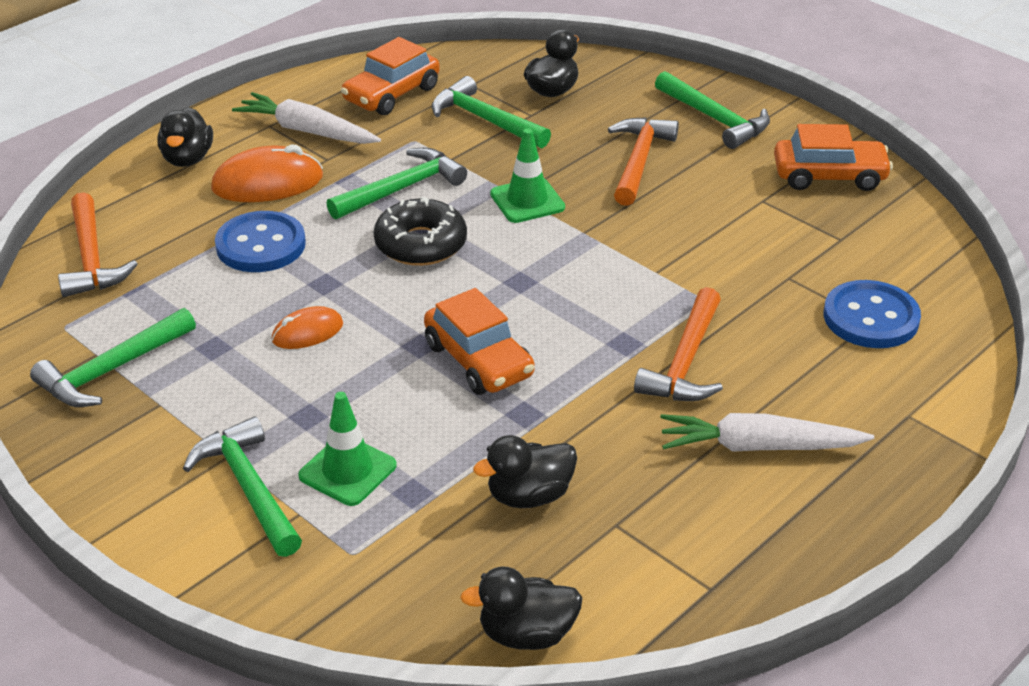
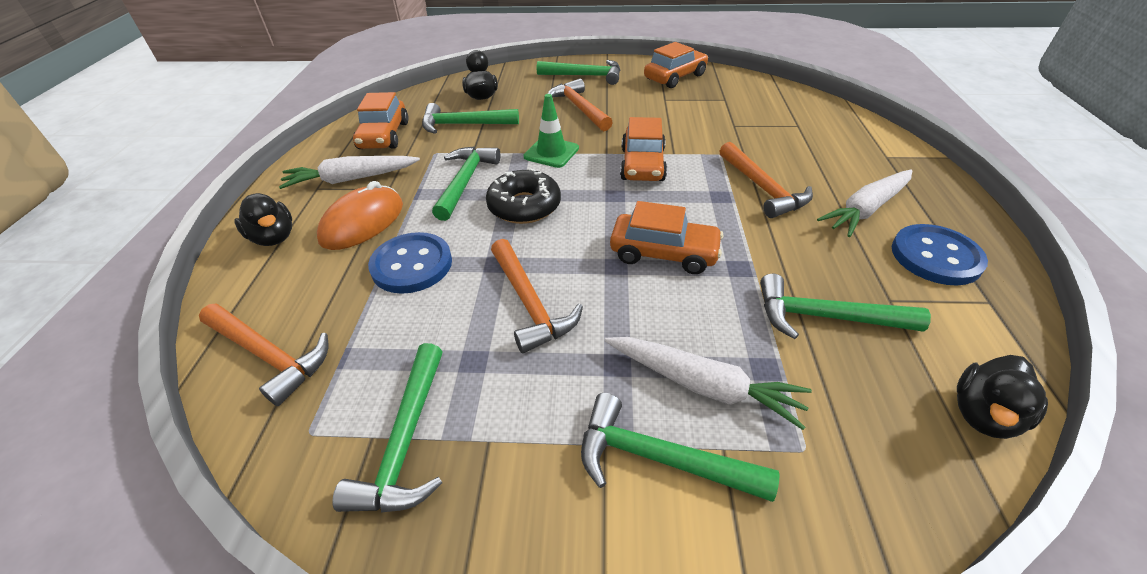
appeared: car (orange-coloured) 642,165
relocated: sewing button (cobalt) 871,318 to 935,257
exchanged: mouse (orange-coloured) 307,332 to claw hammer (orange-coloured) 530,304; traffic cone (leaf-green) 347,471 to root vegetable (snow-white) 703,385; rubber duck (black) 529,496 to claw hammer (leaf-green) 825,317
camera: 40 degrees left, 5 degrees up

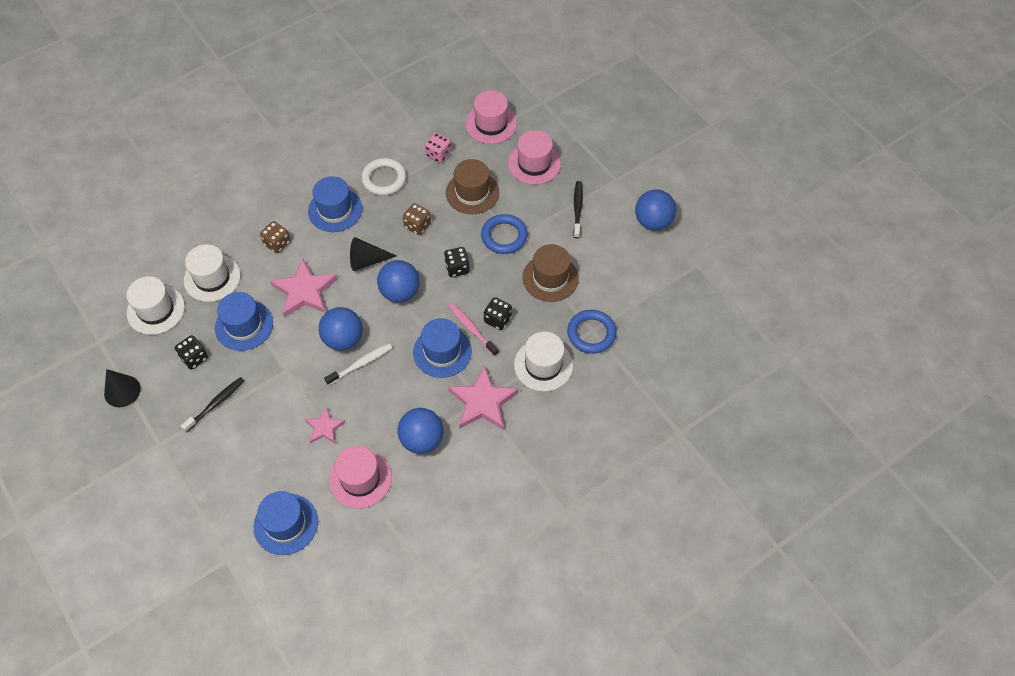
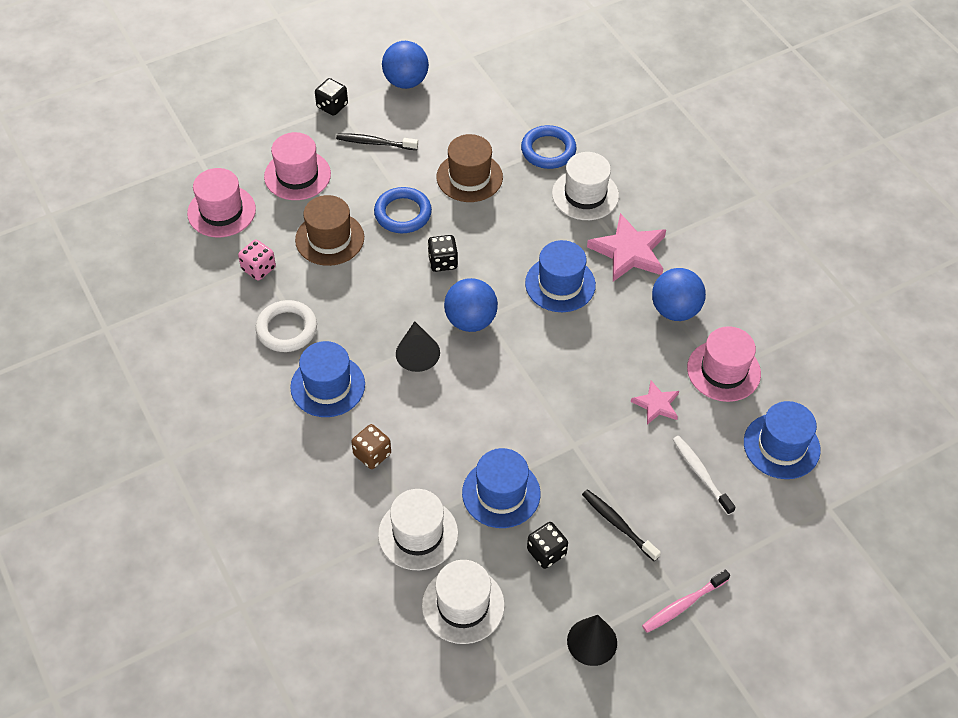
missing: star shape (rosy) 304,291; play ball (cobalt) 343,339; die (russet) 417,225
relocated: toothbrush (snow-white) 361,364 to 701,474; toothbrush (rosy) 472,329 to 683,605; die (black) 497,319 to 332,106
camera: 85 degrees left, 5 degrees down

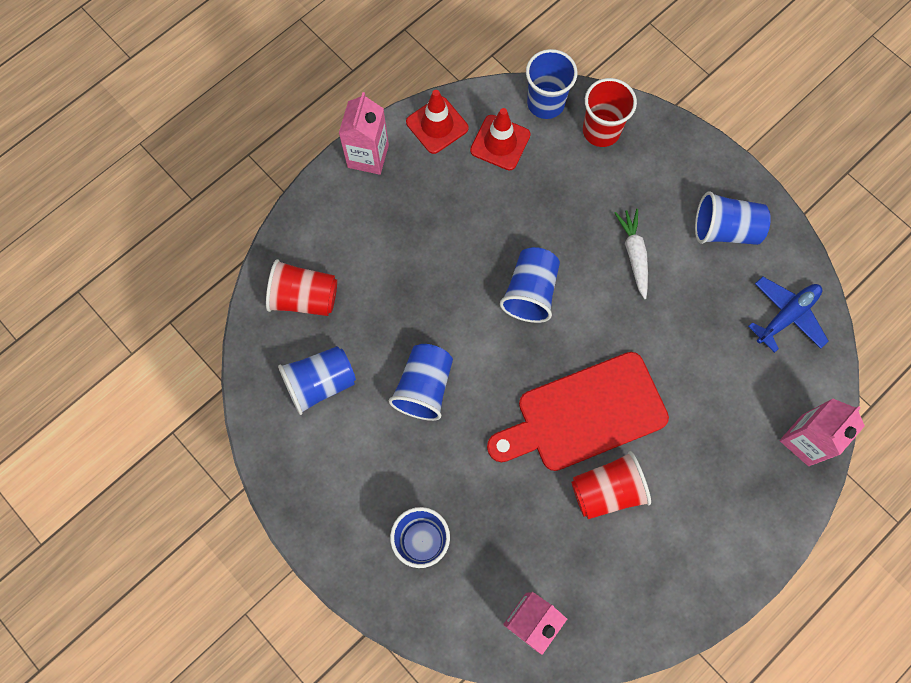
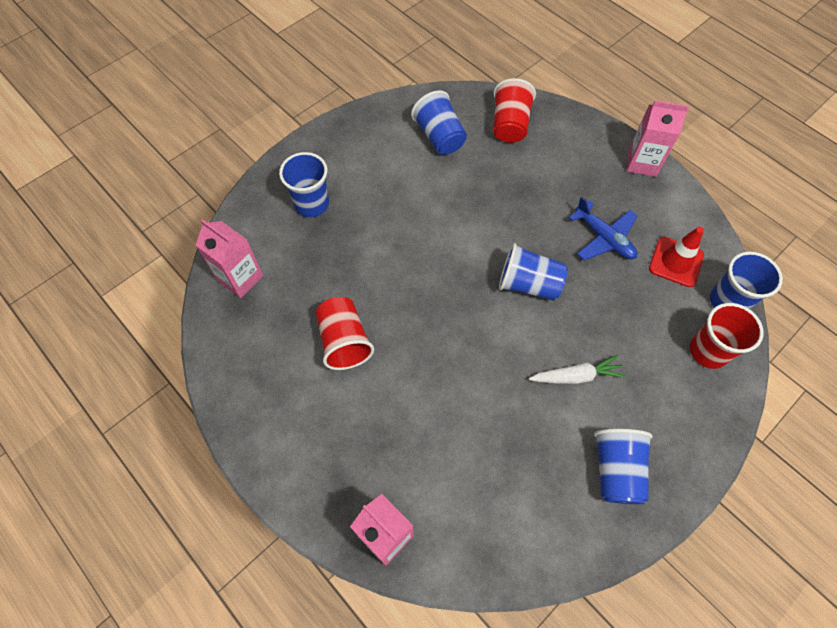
missing: tumbler (cobalt) 424,387; traffic cone (crimson) 437,125; bread board (crimson) 584,414
relocated: plane (cobalt) 786,316 to 604,238
camera: 90 degrees right, 10 degrees down

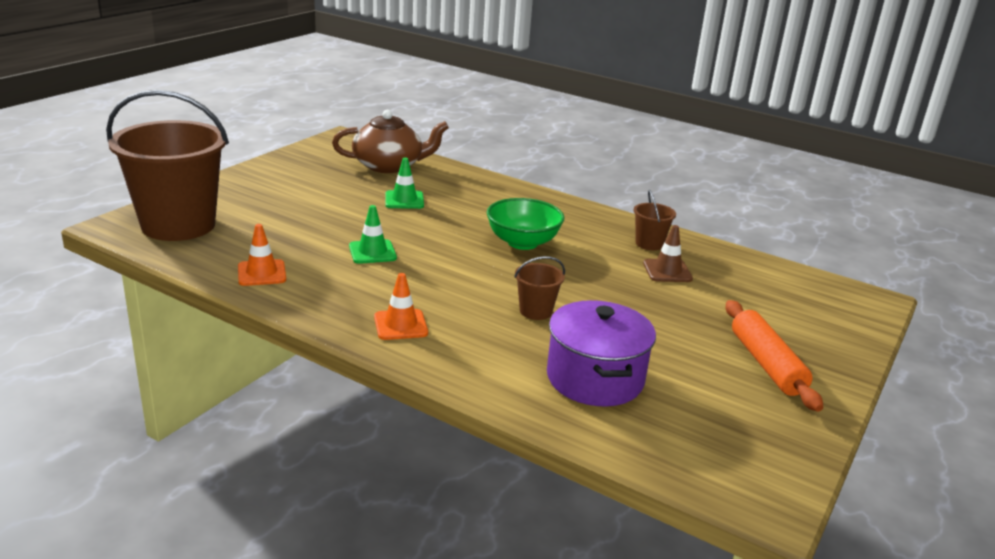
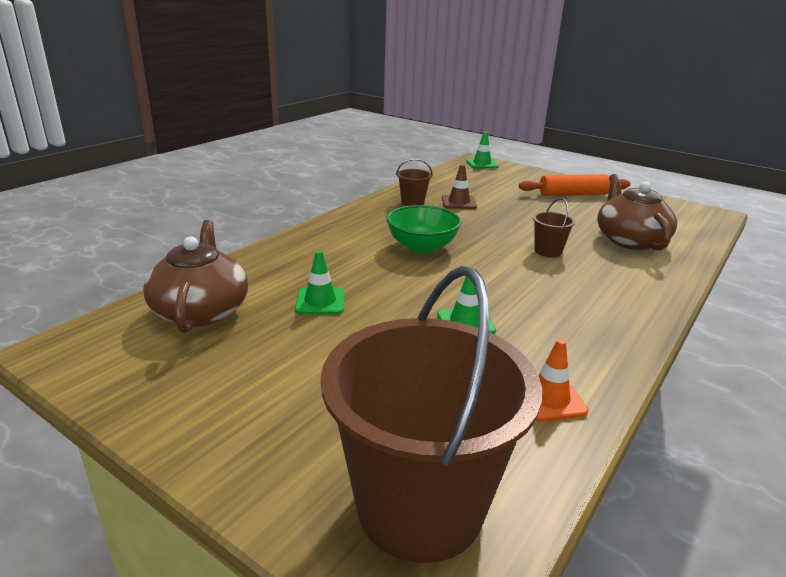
missing: traffic cone (orange-coloured) 400,325
appeared: traffic cone (leaf-green) 482,164
exchanged: cooking pot (purple) 595,378 to china teapot (russet) 630,240
camera: 85 degrees left, 0 degrees up

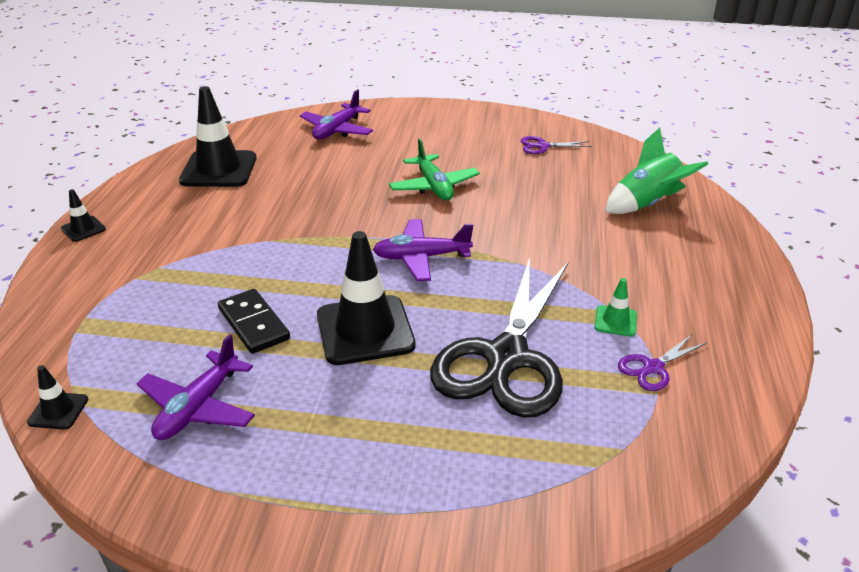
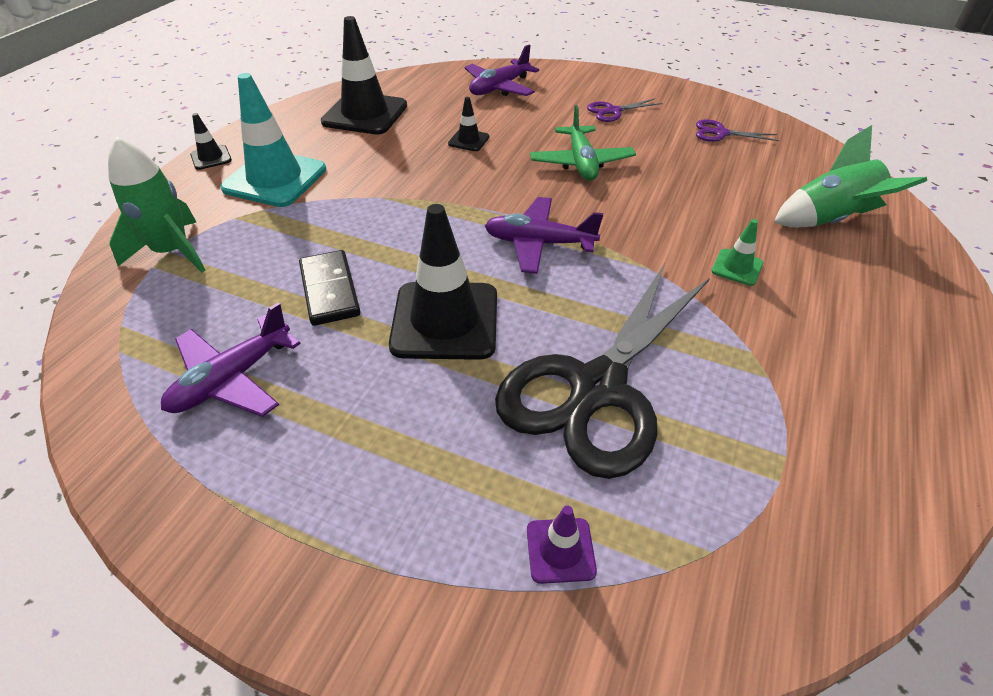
appeared: toy rocket (leaf-green) 172,252; traffic cone (teal) 275,179; traffic cone (purple) 560,550
relocated: traffic cone (black) 58,411 to 468,140; traffic cone (leaf-green) 615,321 to 737,267; shears (purple) 653,368 to 613,111
camera: 15 degrees right, 10 degrees up

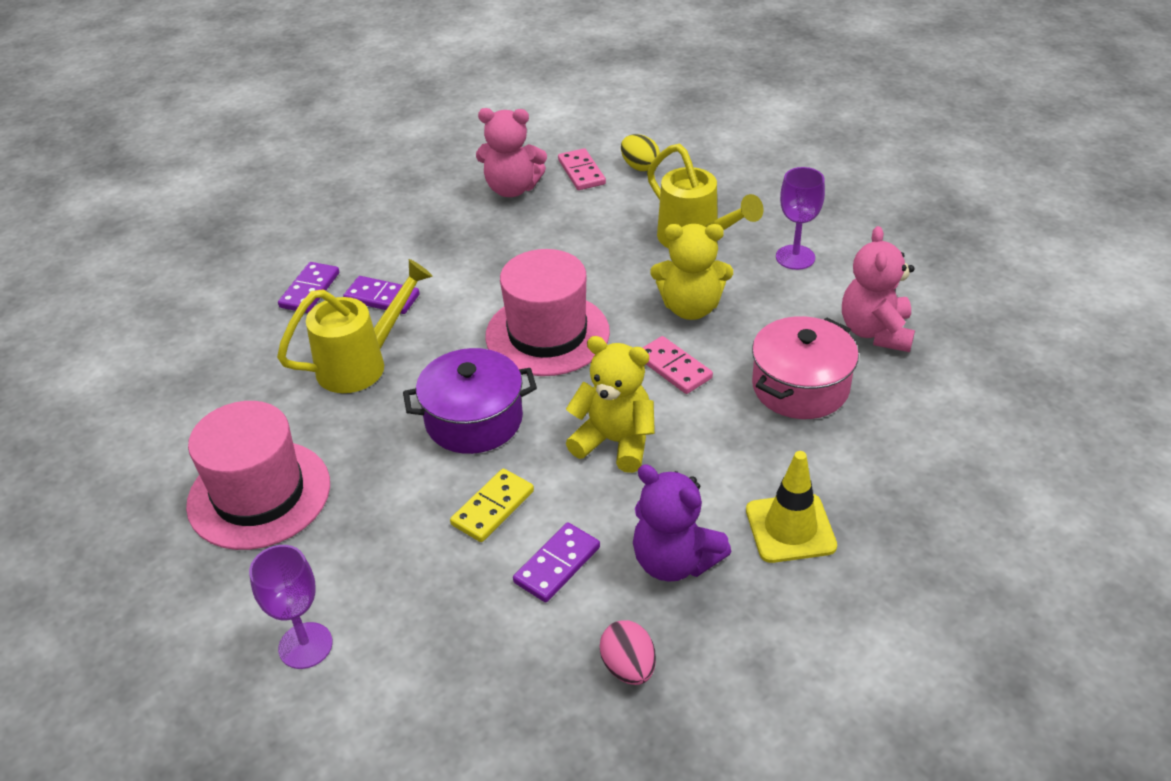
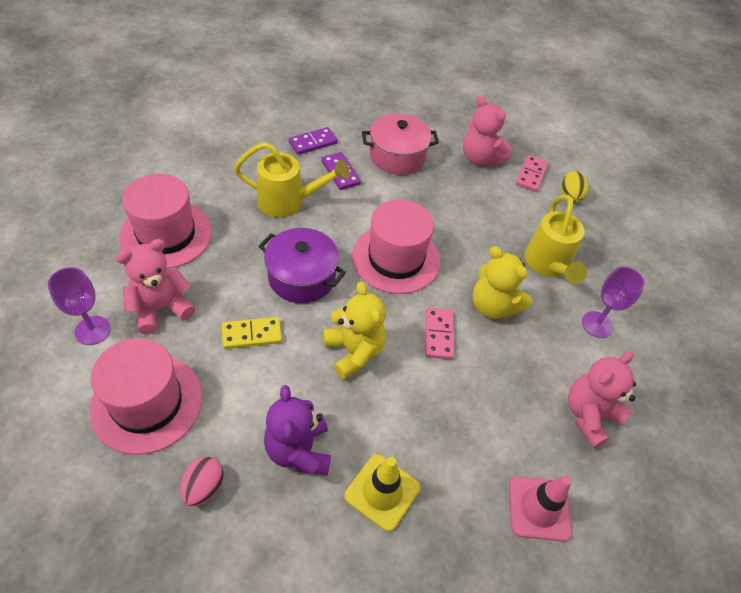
missing: domino piece (purple) 557,564
appeared: hat (rosy) 147,403; teddy (rosy) 161,308; traffic cone (rosy) 539,508
relocated: cooking pot (rosy) 800,387 to 397,156
camera: 35 degrees right, 10 degrees up

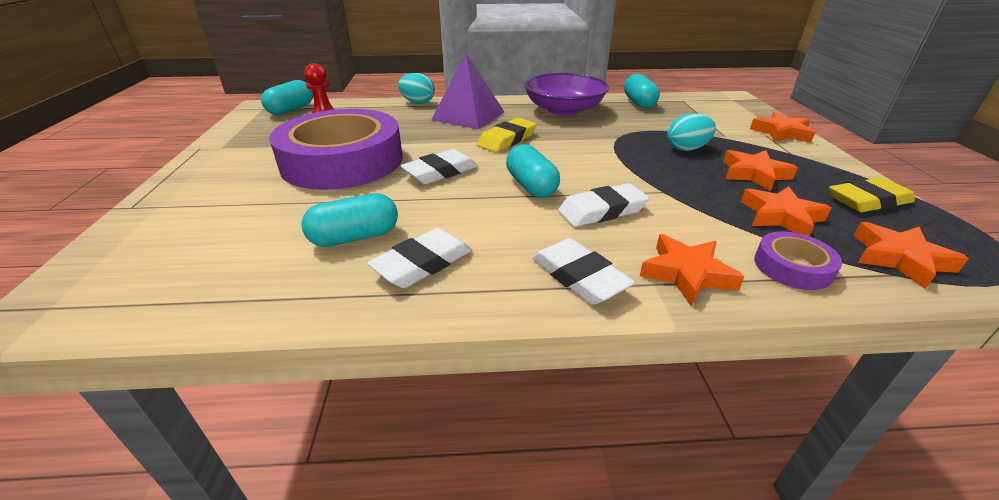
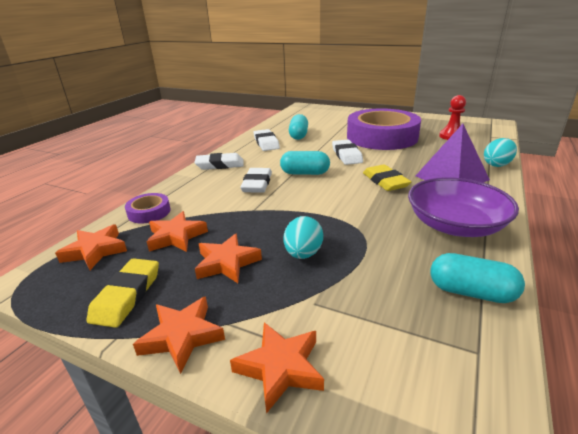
missing: capsule (teal) 291,109
relocated: star shape (orange-coloured) 686,274 to 182,336
camera: 120 degrees right, 5 degrees down

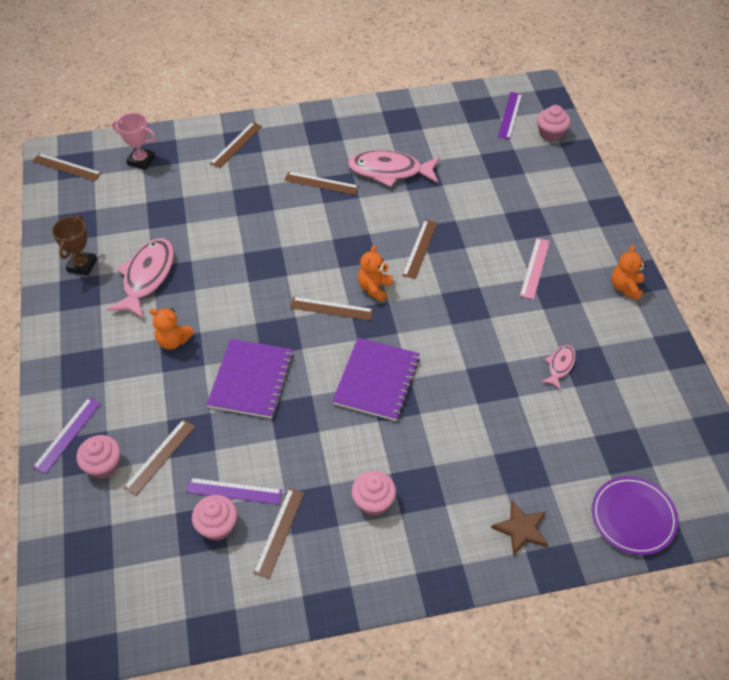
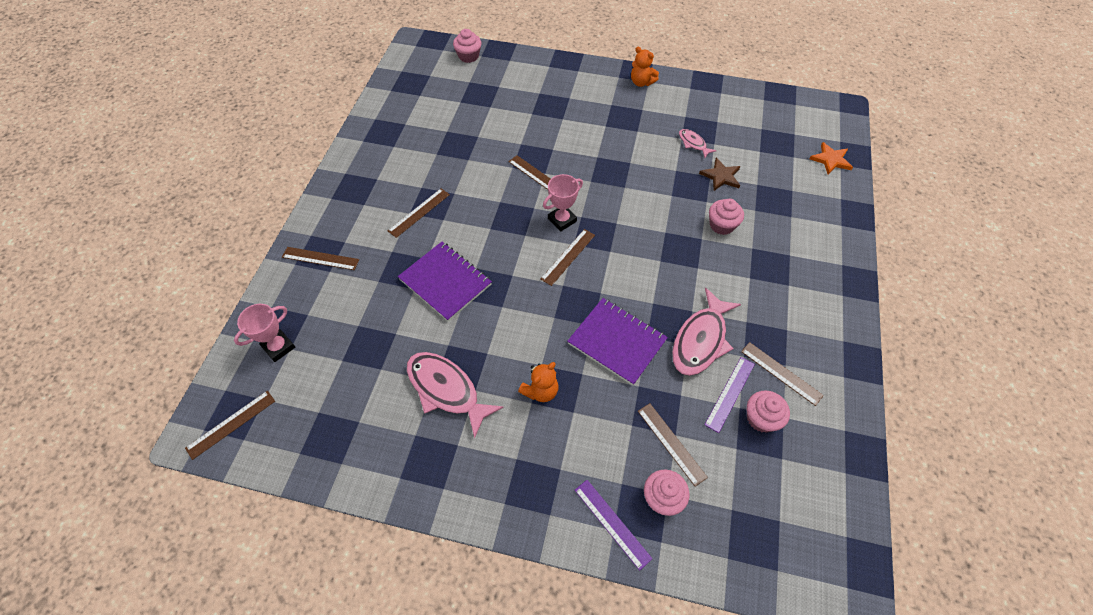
missing: trophy (russet) 82,265; ruler (purple) 510,115; ruler (rosy) 535,268
relocated: exercise book (purple) 376,380 to 445,282; fish figure (rosy) 389,171 to 701,340; fairy cake (rosy) 373,501 to 721,225; star shape (russet) 521,529 to 721,176
exchanged: teddy (orange-coloured) 374,288 to trophy (rosy) 562,220; plate (purple) 633,517 to star shape (orange-coloured) 831,160
spun: ruler (russet) 236,145 = 320,258 45 degrees counterclockwise
camera: 65 degrees left, 5 degrees up

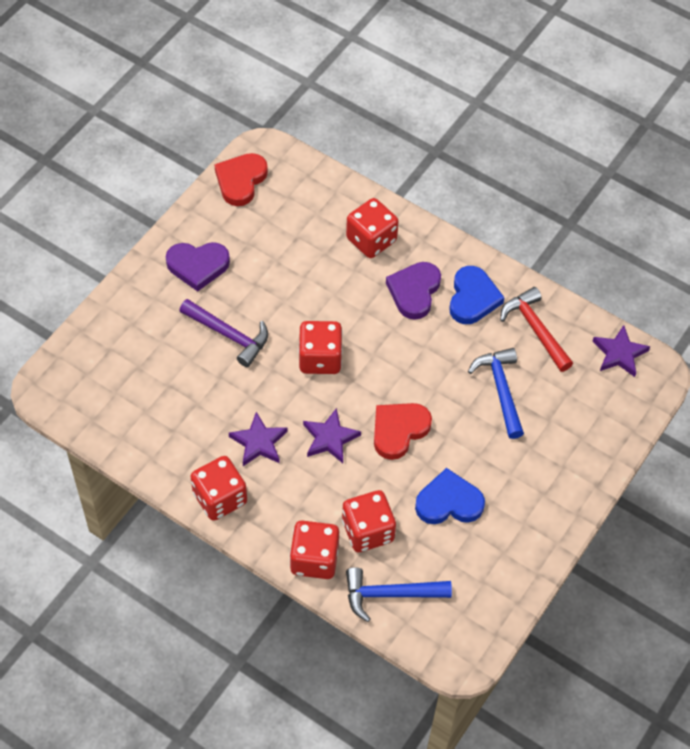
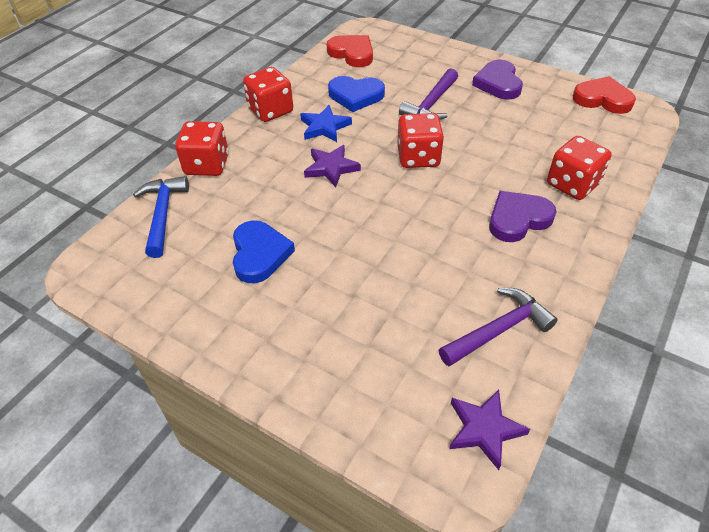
missing: die (crimson) 368,531; claw hammer (cobalt) 501,390
relocated: heart shape (crimson) 399,430 to 352,53; heart shape (cobalt) 473,298 to 355,96
colour: star shape (purple) 259,442 to star shape (cobalt) 324,127; claw hammer (crimson) 535,329 to claw hammer (purple) 498,330
spun: heart shape (purple) 414,291 = 518,219 45 degrees counterclockwise
camera: 90 degrees right, 10 degrees down

